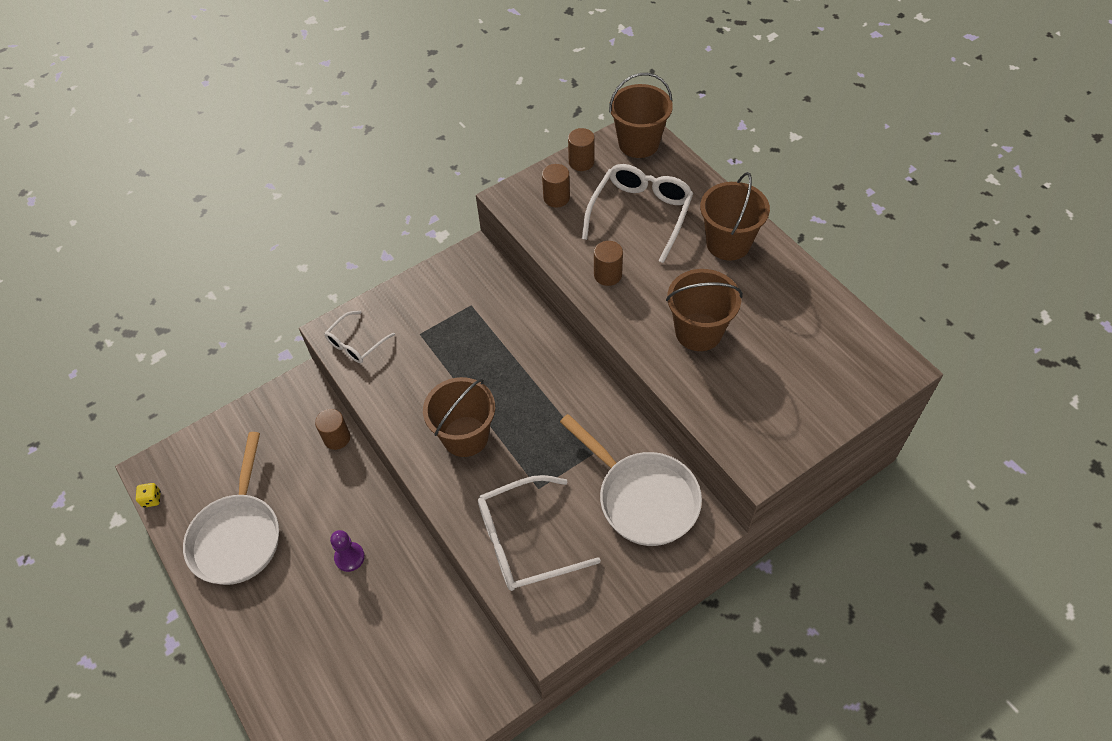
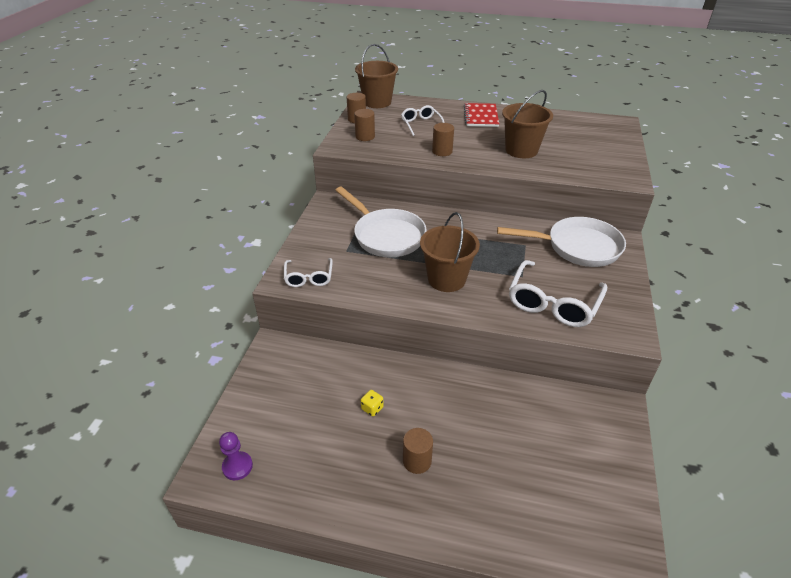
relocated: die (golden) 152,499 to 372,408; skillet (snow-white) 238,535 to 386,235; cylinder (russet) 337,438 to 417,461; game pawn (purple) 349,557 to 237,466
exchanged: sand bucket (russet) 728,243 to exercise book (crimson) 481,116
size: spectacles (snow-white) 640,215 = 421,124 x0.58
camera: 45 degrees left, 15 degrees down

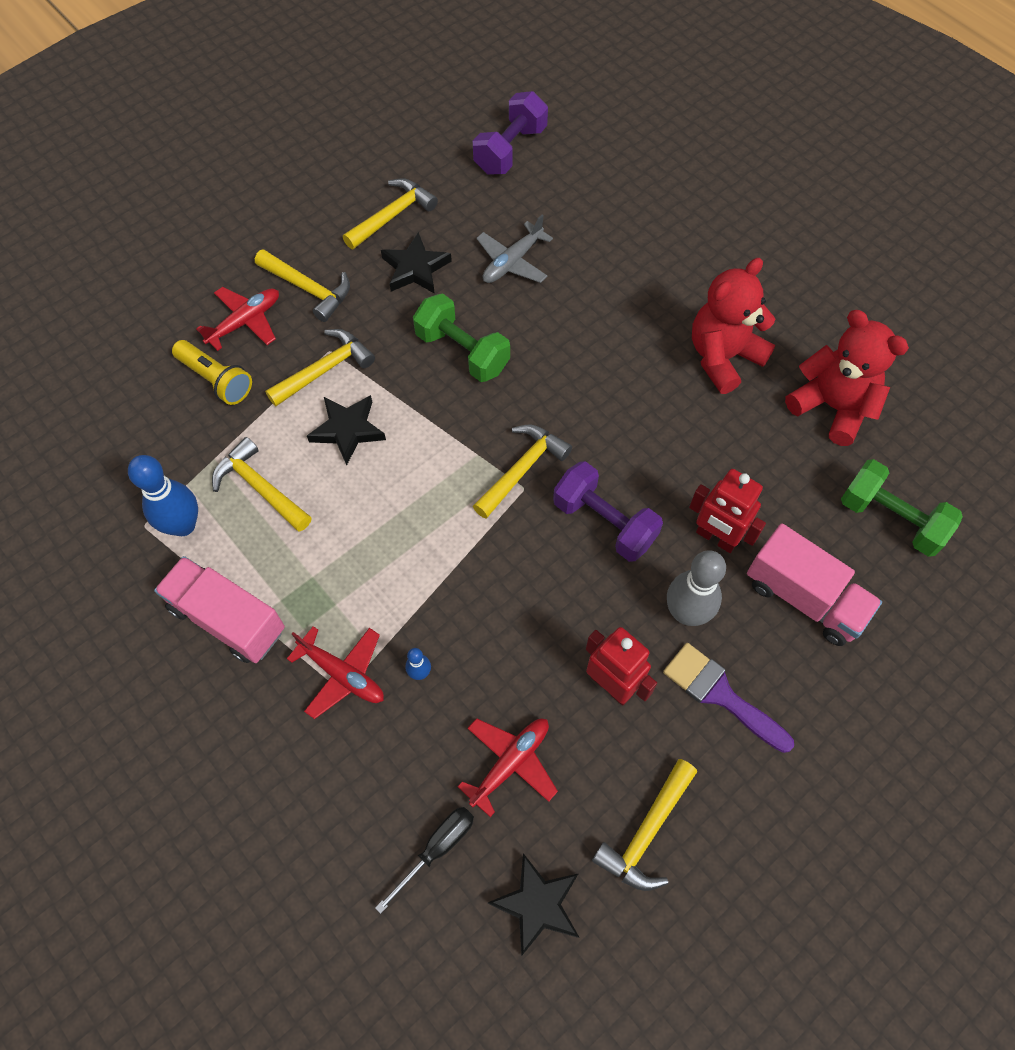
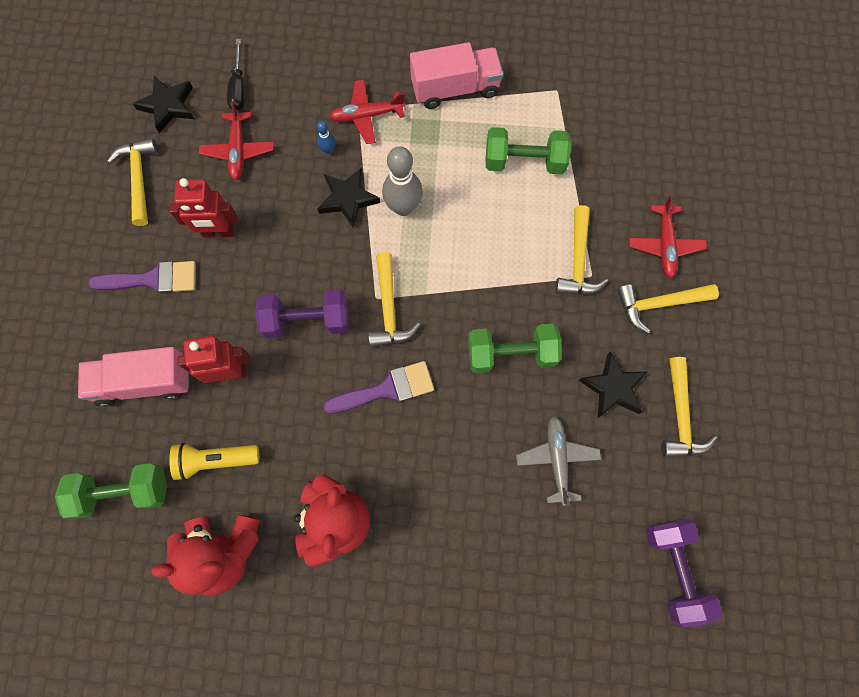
missing: skittle (cobalt) 183,525
appeared: paintbrush (purple) 387,389
relocated: flashlight (golden) 216,380 to 216,460; star shape (black) 348,430 to 348,199; skittle (gray) 686,613 to 403,207
exchanged: claw hammer (golden) 260,487 to hand weight (leaf-green) 524,162
camera: 135 degrees right, 10 degrees up

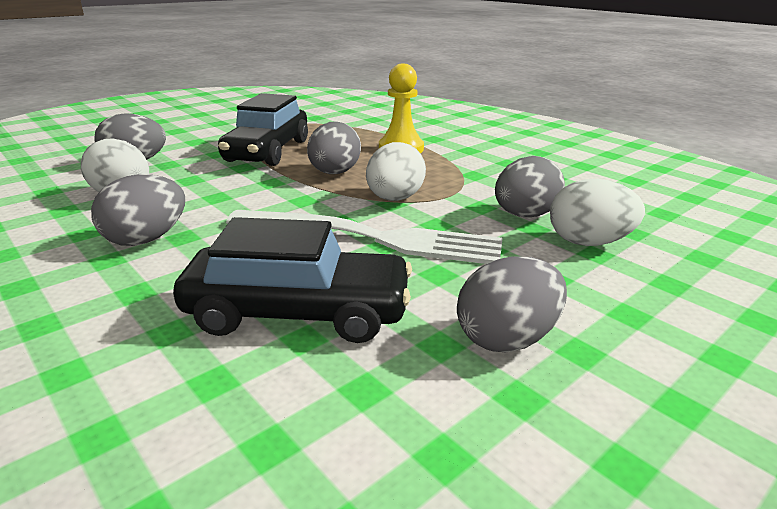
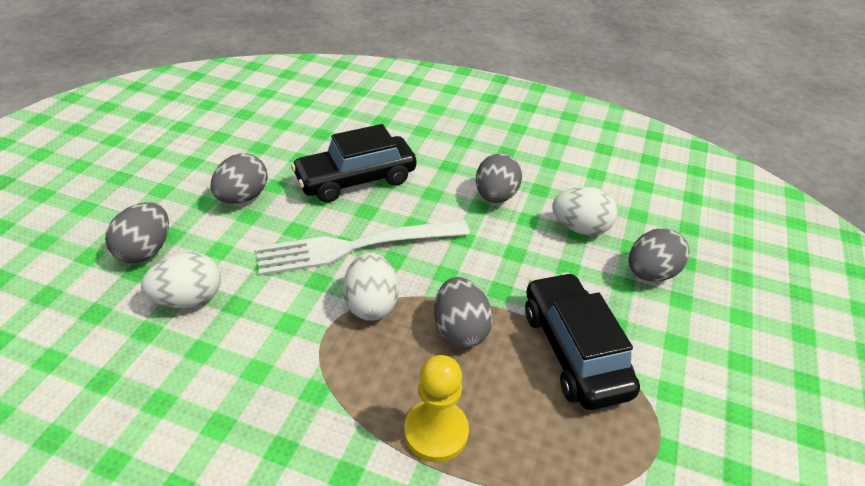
relocated: egg (gray) 524,215 to 146,250
camera: 150 degrees right, 15 degrees up

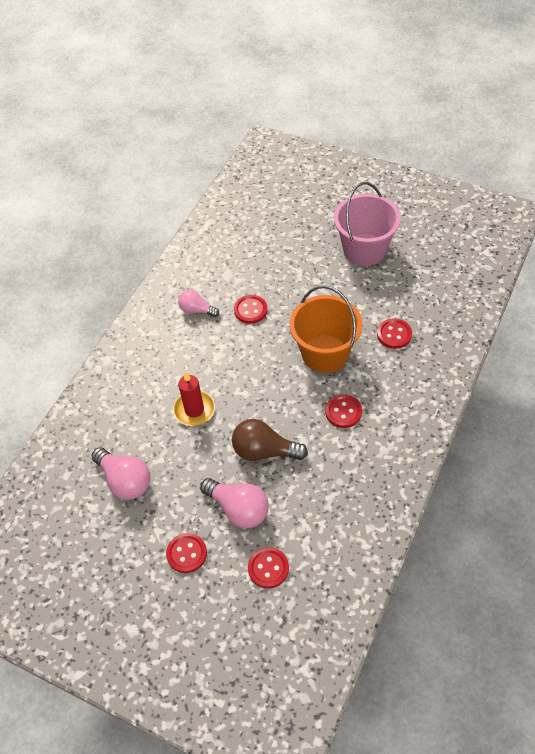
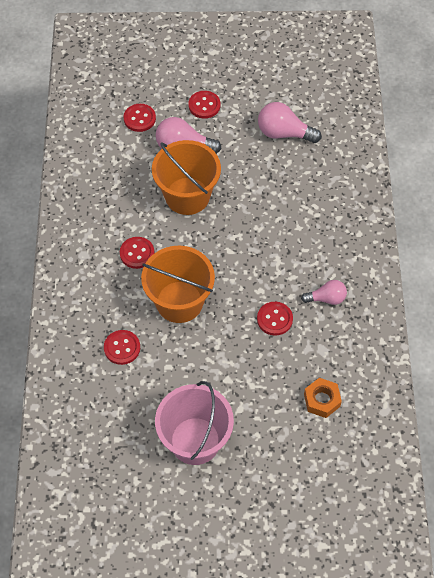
missing: pillar candle (crimson) 194,410
appeared: hexagon nut (orange-coloured) 322,400
exchanged: light bulb (russet) 264,451 to sand bucket (orange-coloured) 187,196
camera: 150 degrees right, 5 degrees up

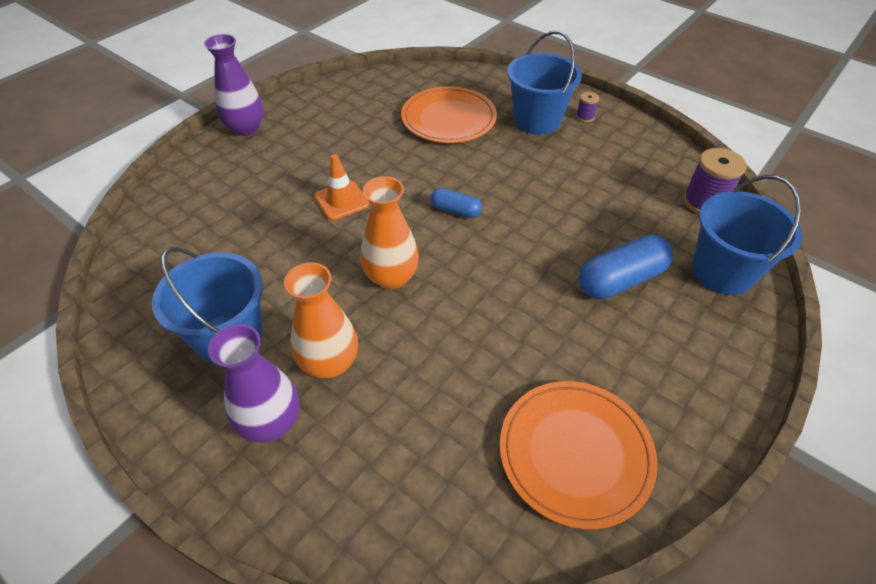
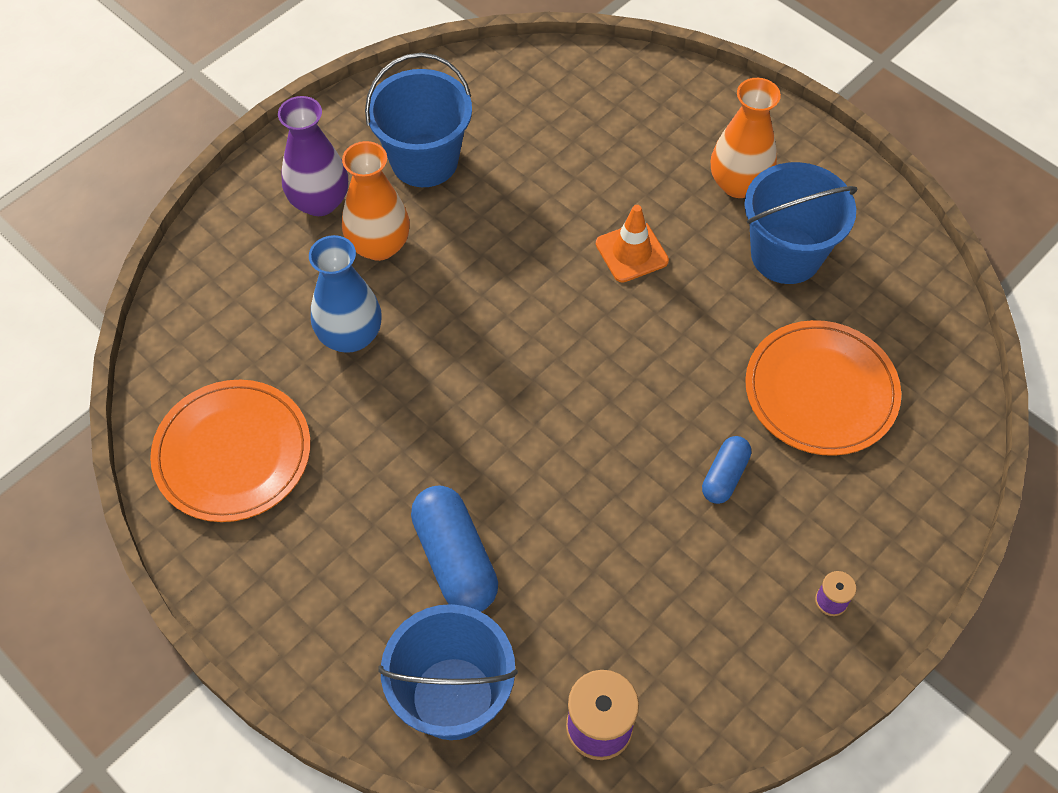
missing: flower vase (purple) 245,128
appeared: flower vase (cobalt) 350,336
relocated: flower vase (orange-coloured) 391,277 to 738,184; capsule (cobalt) 455,210 to 724,476; sand bucket (cobalt) 537,120 to 786,255
camera: 95 degrees right, 10 degrees up

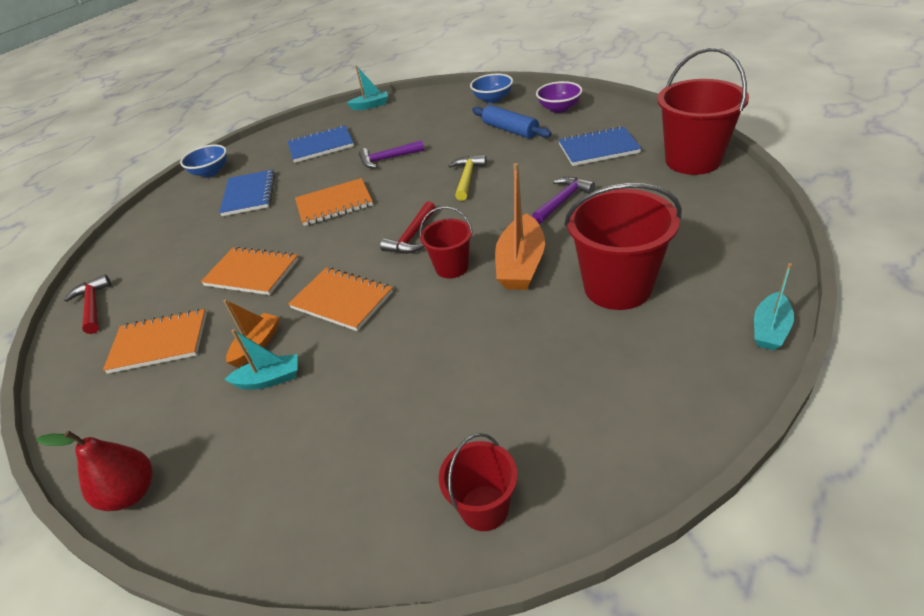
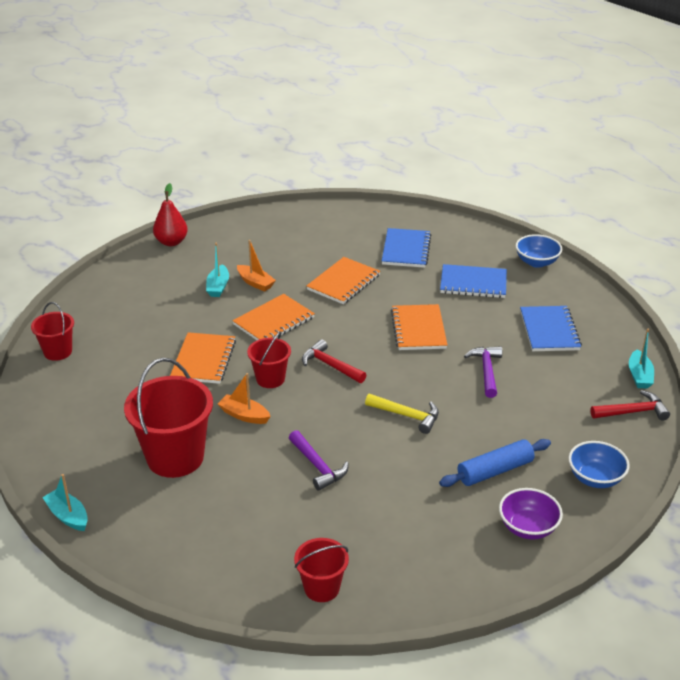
relocated: claw hammer (crimson) 93,306 to 632,412; exercise book (orange-coloured) 159,343 to 203,360; exercise book (cobalt) 598,149 to 406,250
size: toy boat (orange-coloured) 521,264 = 244,415 x0.61; sand bucket (crimson) 693,160 = 321,588 x0.55
camera: 100 degrees right, 5 degrees down

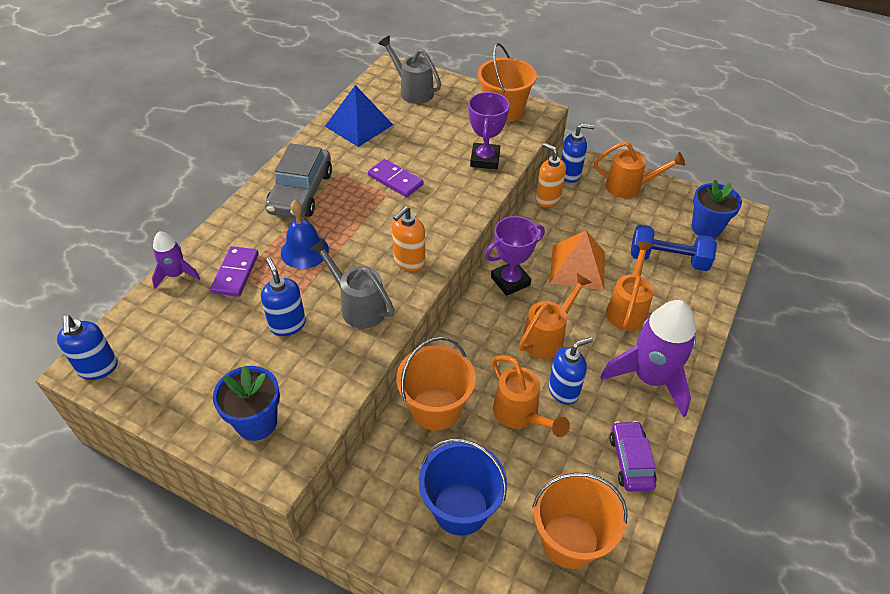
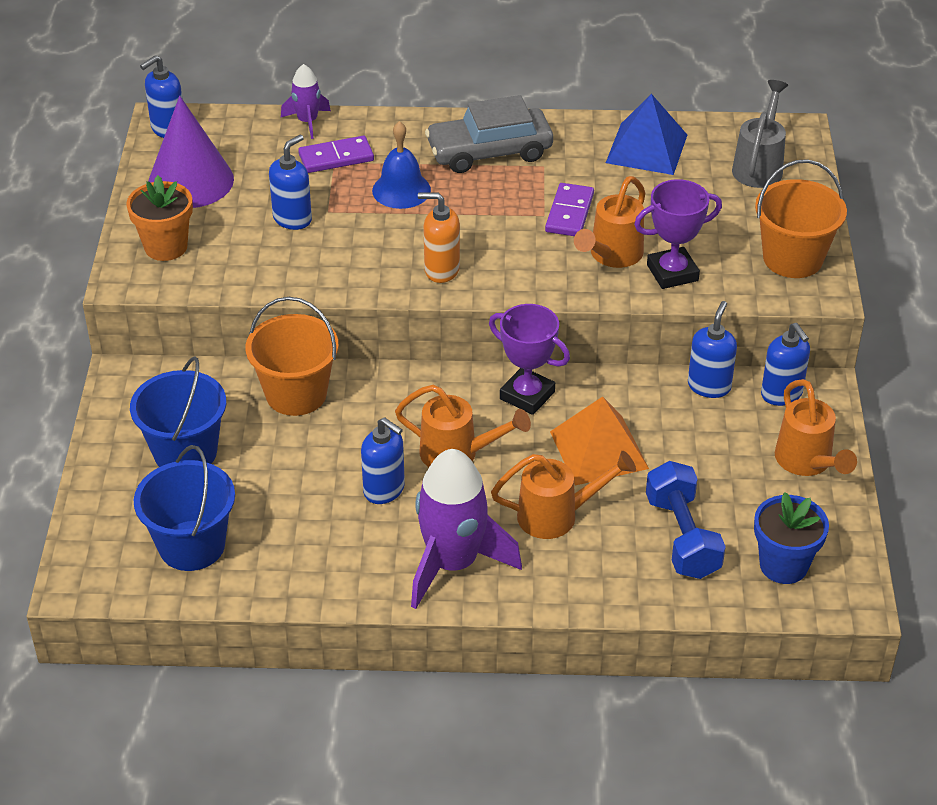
missing: watering can (gray) 358,306; car (purple) 630,461
appeared: solid cone (purple) 190,181
relocated: watering can (orange-coloured) 520,415 to 612,256
colour: flower pot (cobalt) 256,422 to flower pot (orange-coloured) 166,247; sand bucket (orange-coloured) 569,540 to sand bucket (cobalt) 192,545; pump bottle (orange-coloured) 547,199 to pump bottle (cobalt) 709,386
camera: 65 degrees right, 5 degrees down

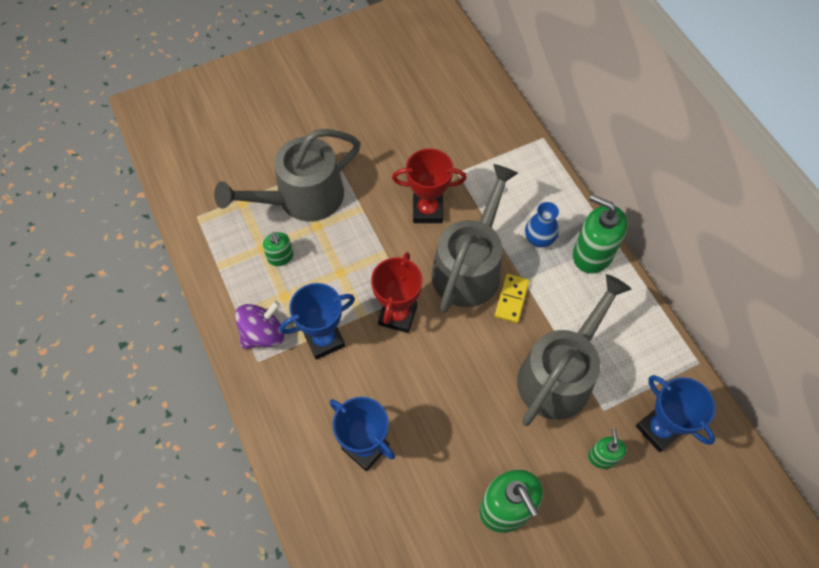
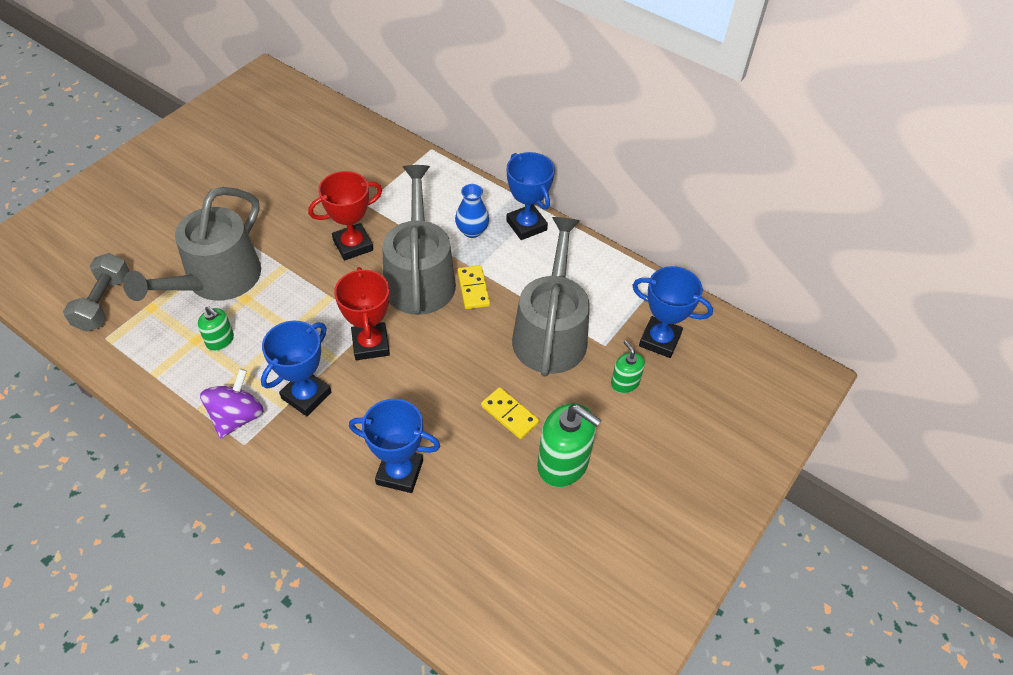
appeared: hand weight (gray) 104,303; domino piece (golden) 509,414
exchanged: pump bottle (leaf-green) 592,254 to trophy (cobalt) 526,225
camera: 30 degrees left, 10 degrees down

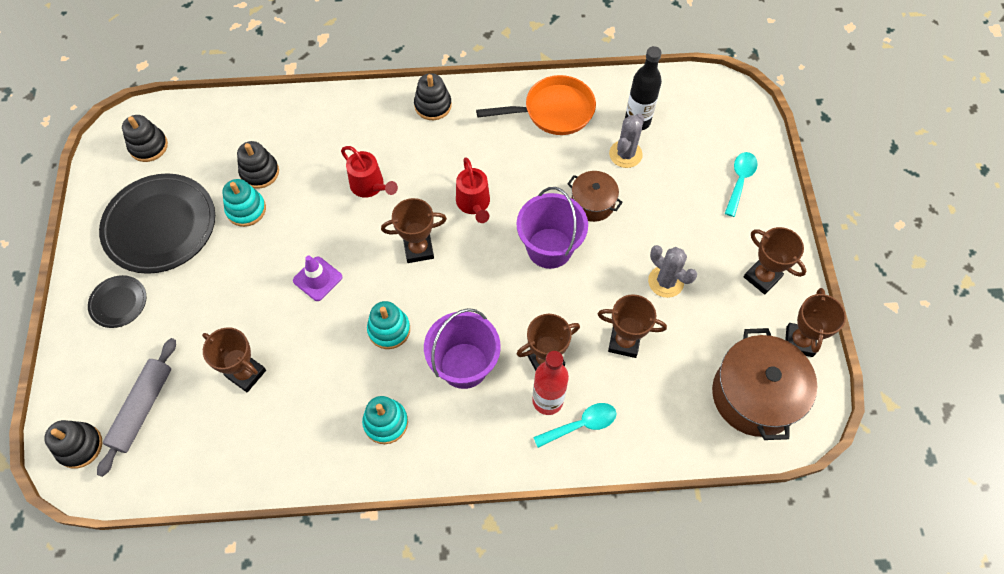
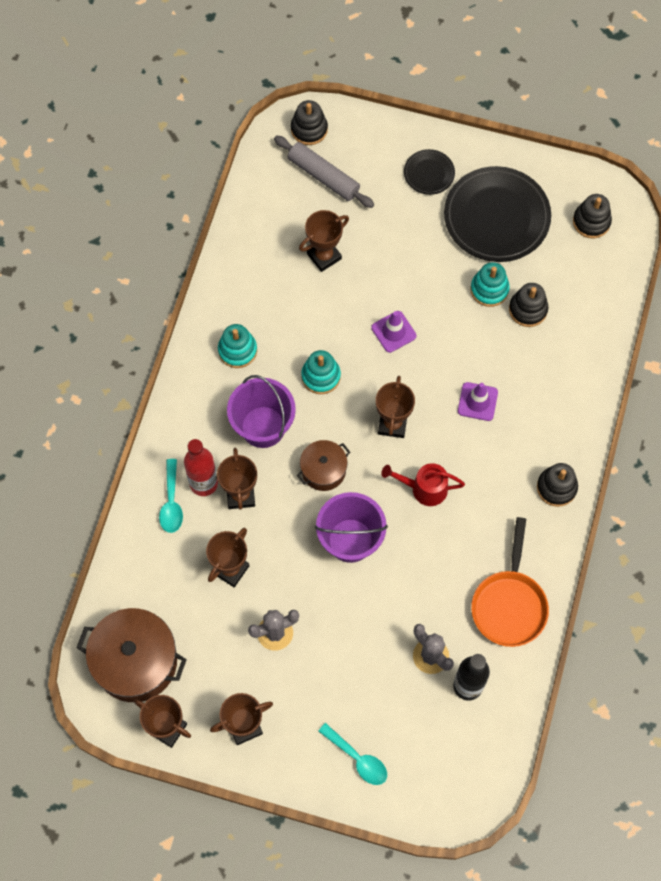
relocated: cooking pot (russet) 592,203 to 323,470
exchanged: watering can (crimson) 370,186 to traffic cone (purple) 477,401
camera: 110 degrees right, 5 degrees up

